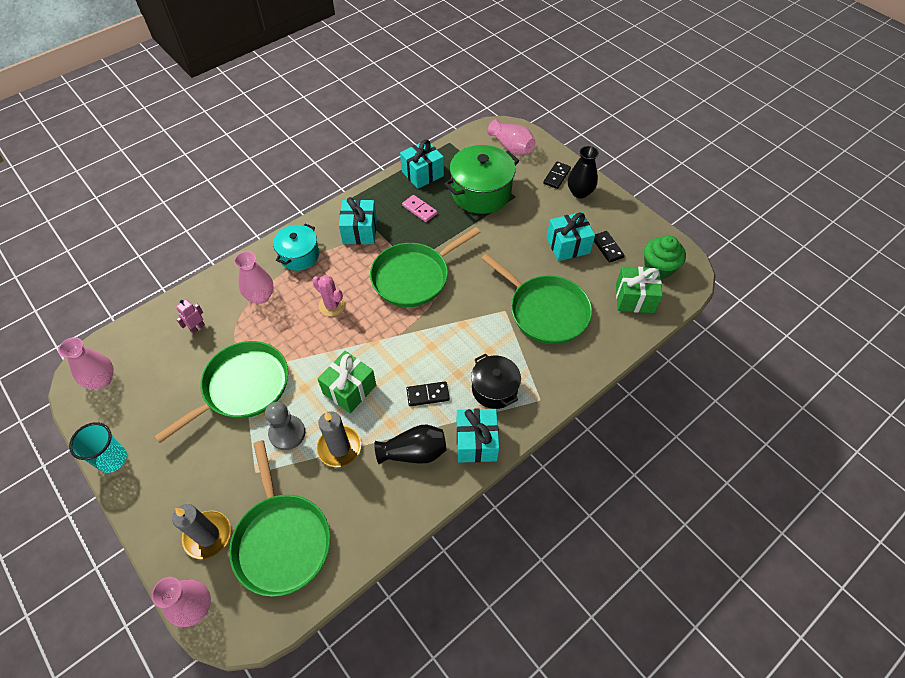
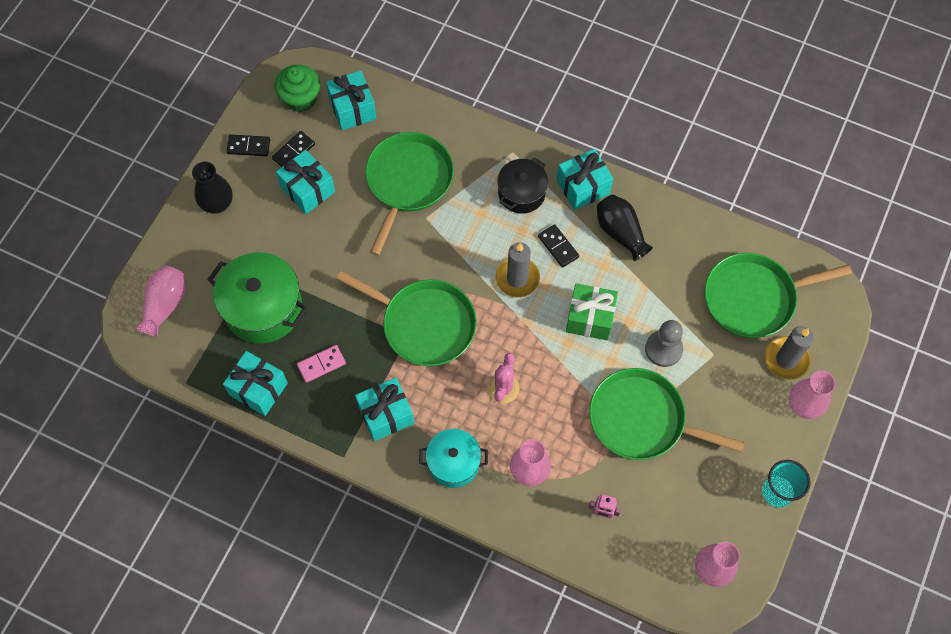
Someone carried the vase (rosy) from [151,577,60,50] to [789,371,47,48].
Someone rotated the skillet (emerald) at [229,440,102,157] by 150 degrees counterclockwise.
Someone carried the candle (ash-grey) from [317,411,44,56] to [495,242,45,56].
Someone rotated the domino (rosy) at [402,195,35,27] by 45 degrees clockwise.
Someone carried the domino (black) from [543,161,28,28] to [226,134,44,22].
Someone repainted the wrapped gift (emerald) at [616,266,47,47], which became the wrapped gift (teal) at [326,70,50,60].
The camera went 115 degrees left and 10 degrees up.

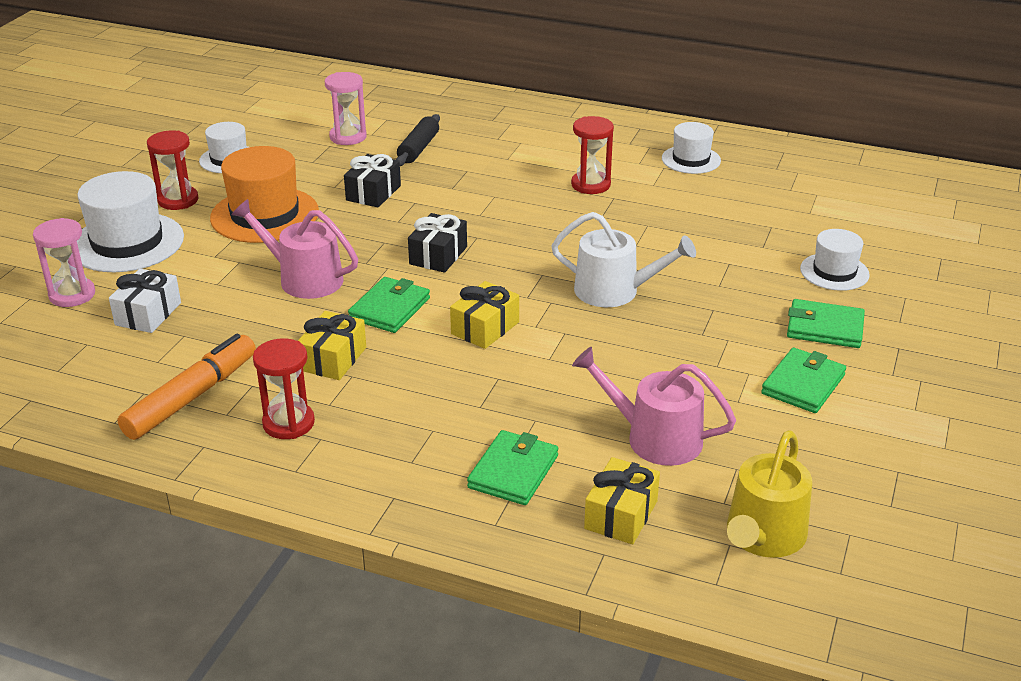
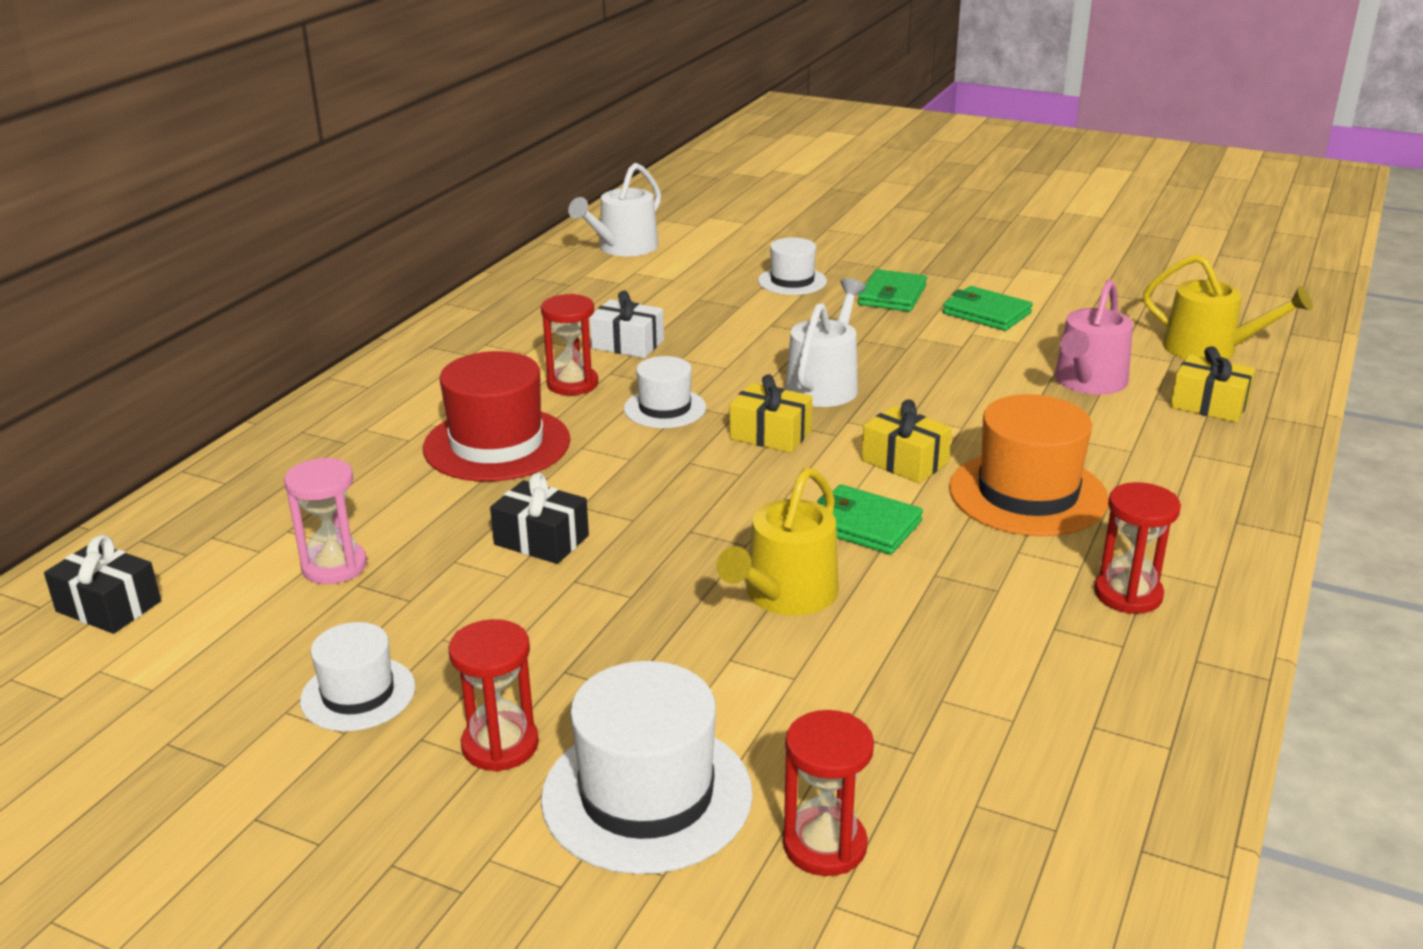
Someone repainted the sandglass (rosy) at [33,218,62,89], which became the sandglass (crimson) at [783,710,91,166].
Someone carried the wrapped gift (snow-white) from [109,269,72,64] to [589,291,75,67].
Someone took away the marker pen (bright orange) at [117,334,139,106].
Someone carried the tall hat (bright orange) from [210,146,109,97] to [949,394,160,142].
Someone repainted the sprinkling can (rosy) at [231,199,127,100], which became the sprinkling can (yellow) at [717,468,122,148].
Someone carried the wrapped gift (yellow) from [298,311,68,69] to [730,374,83,79].
Someone took away the pastry roller (black) at [396,114,44,52].
Someone carried the wrapped gift (black) from [408,213,59,60] to [44,535,117,99].
Someone took away the card wallet (emerald) at [467,430,91,75].
Someone carried the tall hat (snow-white) from [662,122,59,52] to [624,356,82,72].
Someone put down the tall hat (crimson) at [423,351,147,130].
Someone put down the sprinkling can (snow-white) at [568,163,93,93].
The camera went 85 degrees left and 5 degrees down.

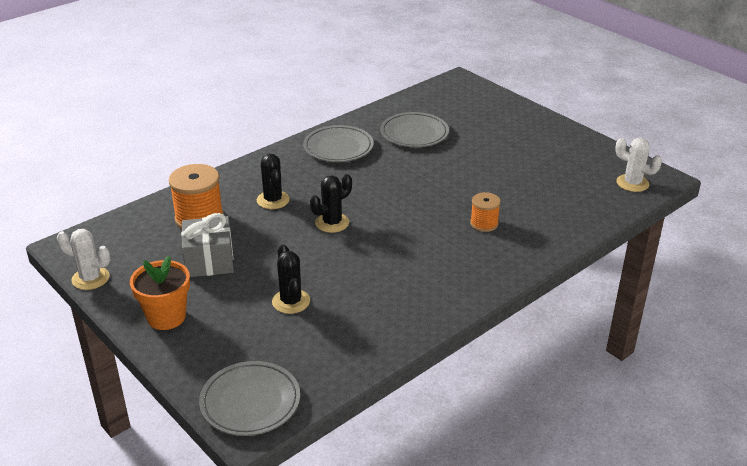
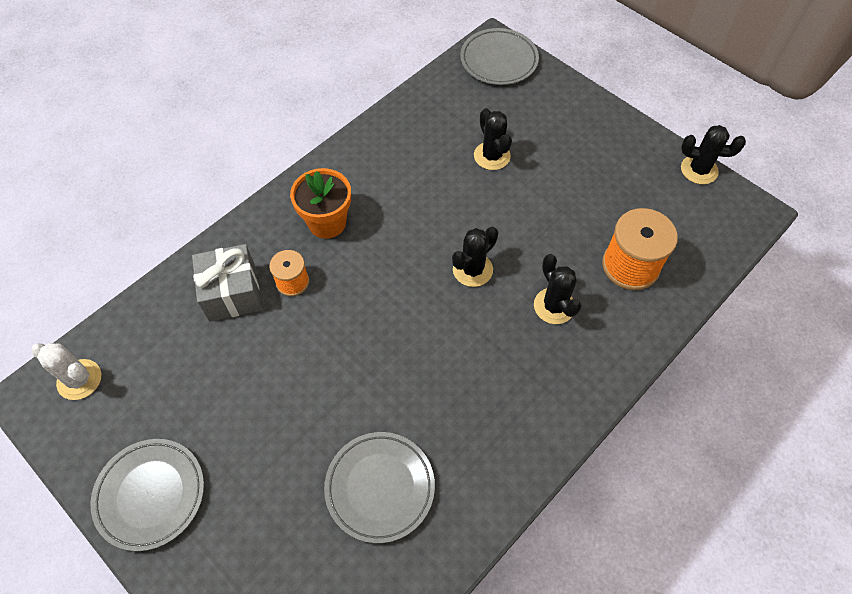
Someone repainted the cactus (snow-white) at [57,229,53,61], which became the cactus (black) at [681,125,65,59].
Someone carried the plant pot (bright orange) from [130,256,60,74] to [290,168,61,71].
Someone carried the wrapped gift (ash-grey) from [181,213,53,64] to [192,244,70,78].
Someone carried the plate (ash-grey) from [303,125,70,37] to [90,439,114,112].
The camera went 175 degrees right and 25 degrees up.

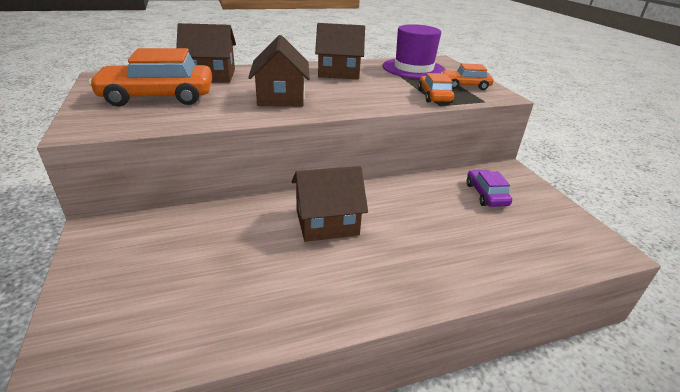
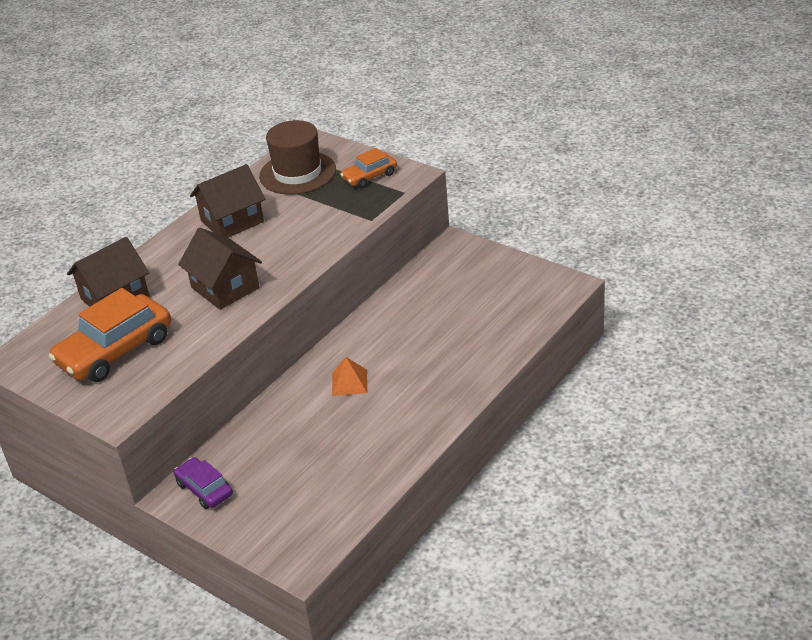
Someone swapped the cottage (dark brown) at [292,166,76,76] for the pyramid shape (bright orange) at [332,357,35,39].
Someone repainted the tall hat (royal purple) at [383,24,62,55], which became the tall hat (dark brown) at [259,120,77,75].
Someone took away the toy car (bright orange) at [418,73,36,30].
Someone carried the toy car (royal purple) from [467,170,45,37] to [174,457,59,52].
The camera went 30 degrees left and 5 degrees up.

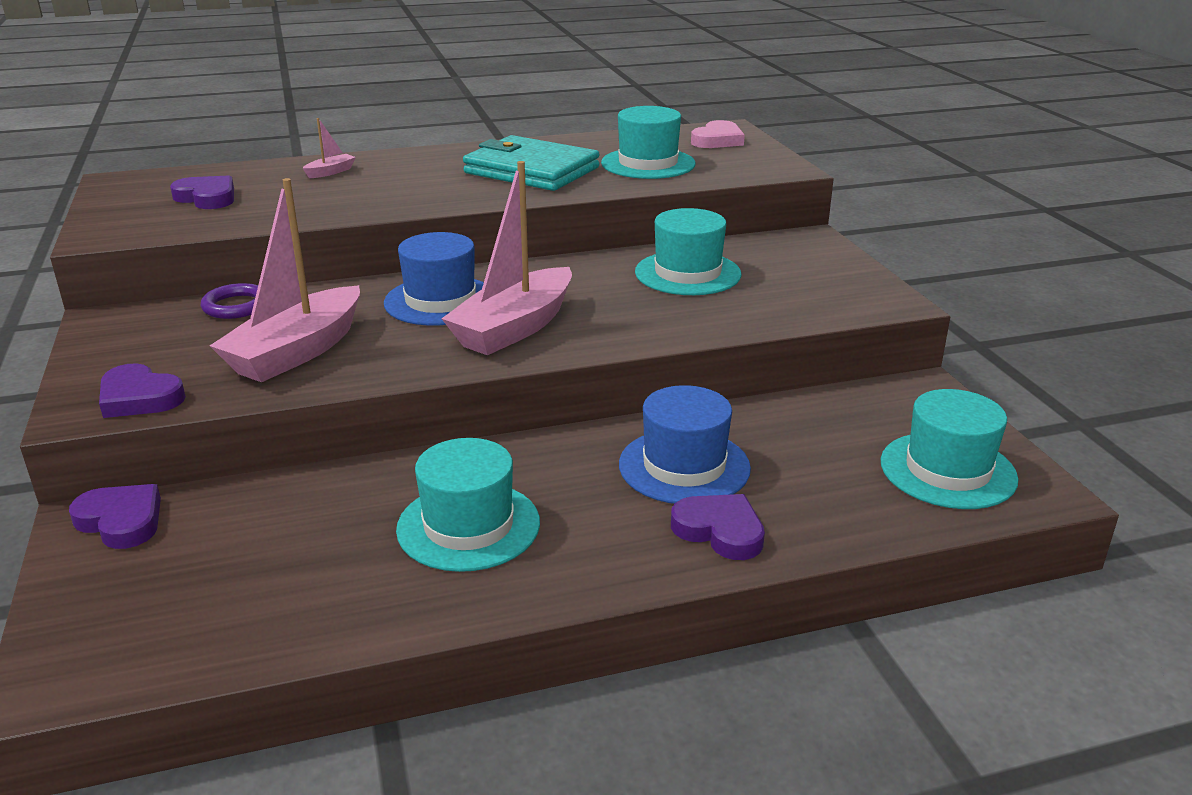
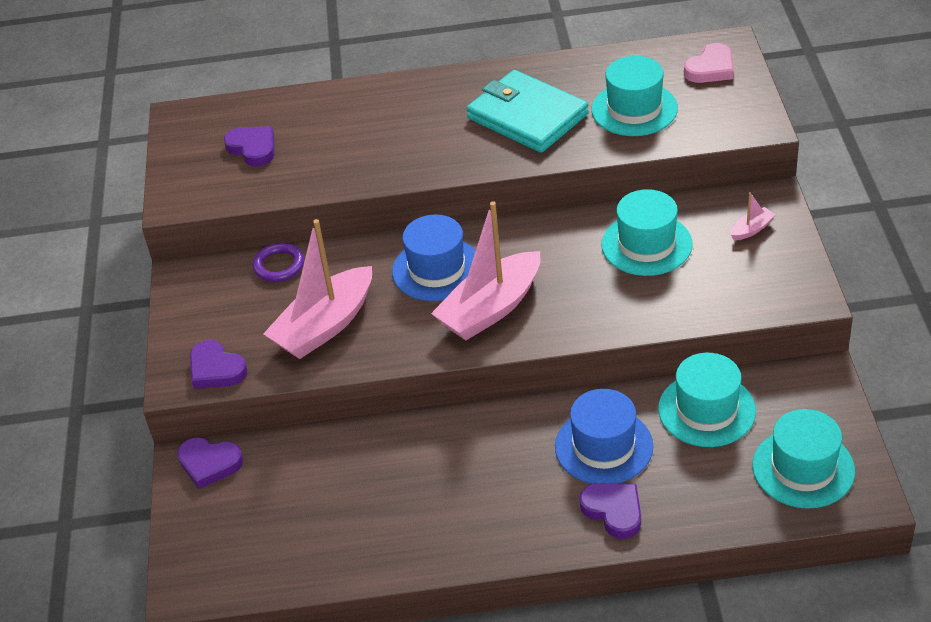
Someone rotated the heart (royal purple) at [69,484,92,65] by 150 degrees clockwise.
Someone carried the boat (rosy) from [302,118,54,60] to [731,192,44,49].
Someone carried the tall hat (teal) from [396,438,144,134] to [658,353,98,94].
The camera went 15 degrees right and 15 degrees up.

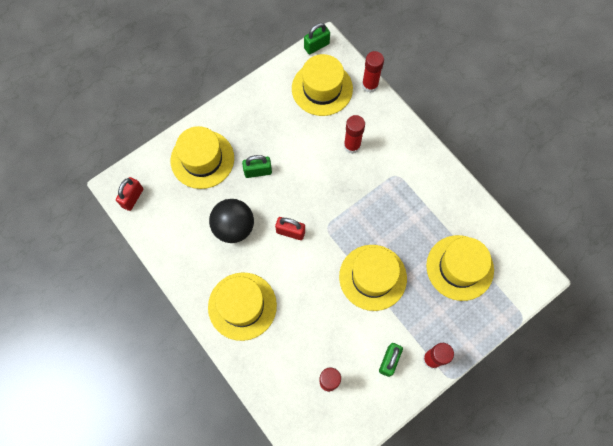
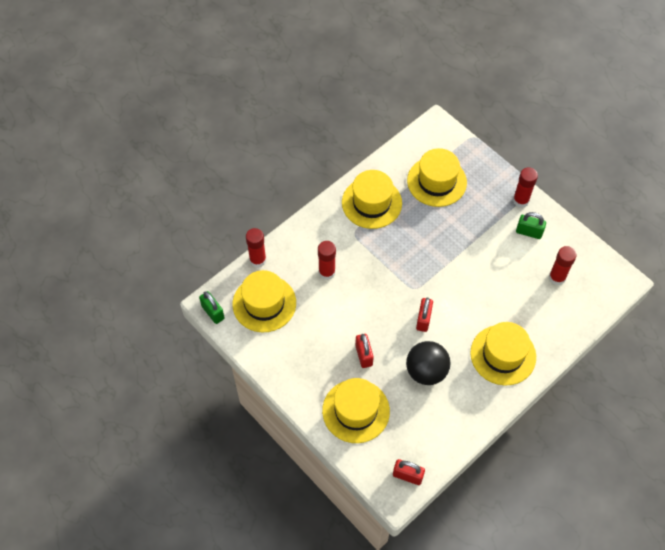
Someone repainted the lock (emerald) at [242,155,30,23], which became the lock (crimson) at [355,334,19,34].
Someone carried the tall hat (yellow) from [339,245,68,66] to [342,170,60,59].
The camera went 95 degrees left and 10 degrees down.

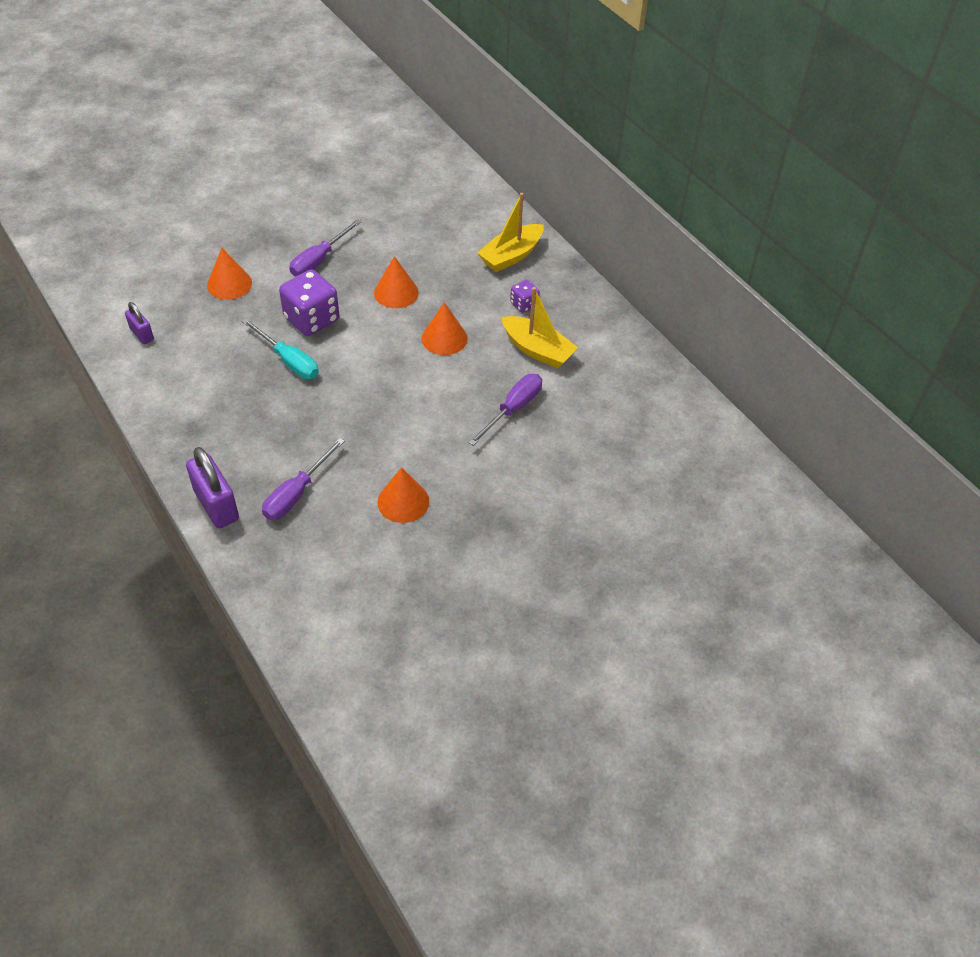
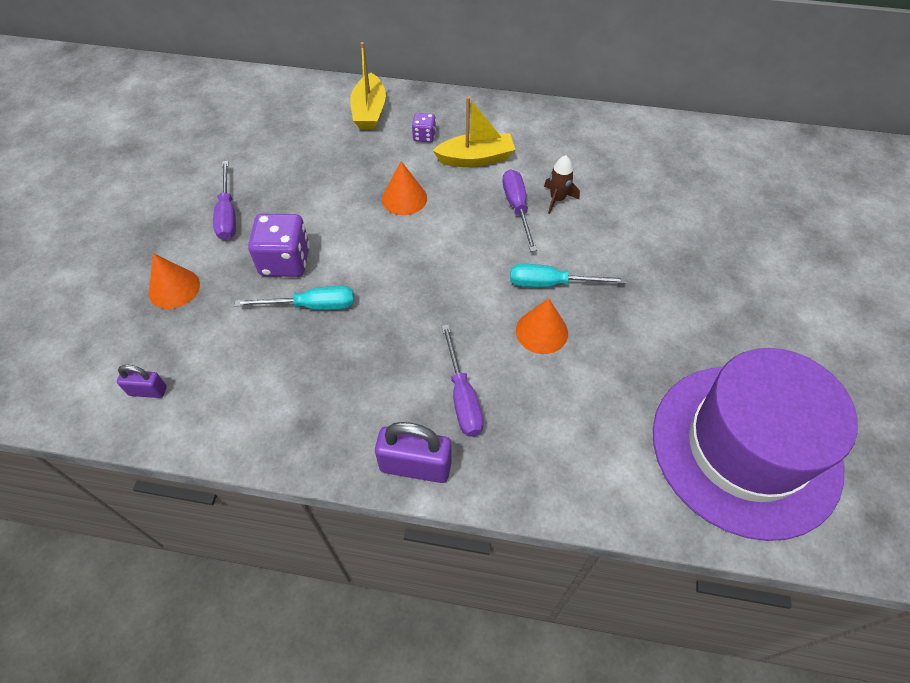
Someone took away the solid cone (bright orange) at [374,256,45,52].
Someone put down the hand screwdriver (teal) at [510,264,116,23].
Someone put down the toy rocket (dark brown) at [544,155,36,59].
Someone put down the tall hat (royal purple) at [653,348,205,193].
The camera went 45 degrees left and 5 degrees up.

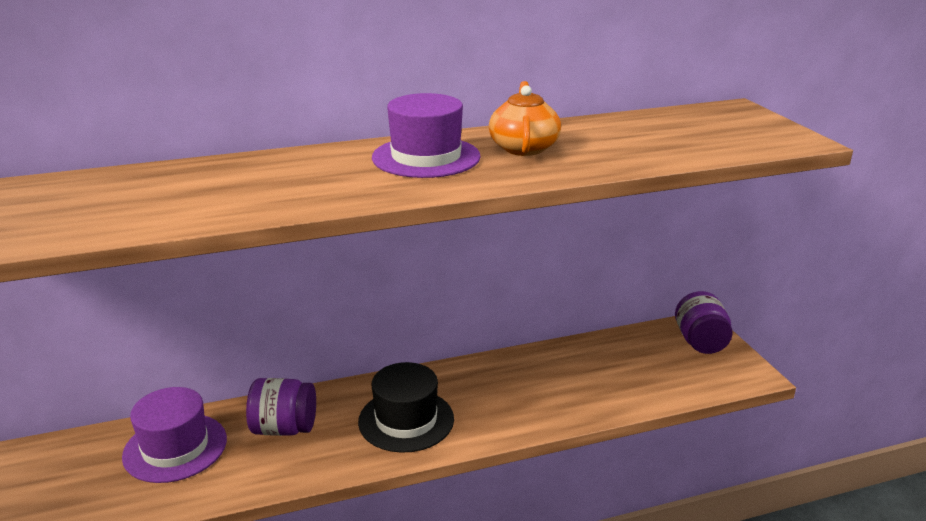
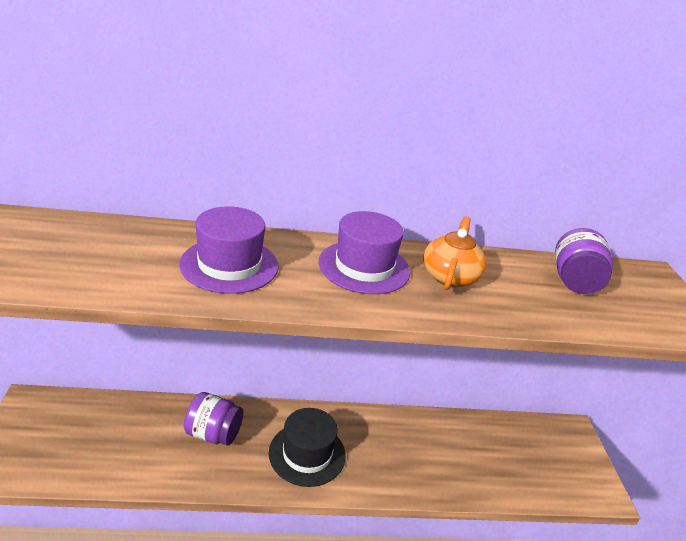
Someone carried the tall hat (royal purple) from [122,387,105,96] to [179,206,100,88].
Someone carried the jam jar (royal purple) from [675,291,58,63] to [555,228,58,66].
The camera went 10 degrees right and 5 degrees up.

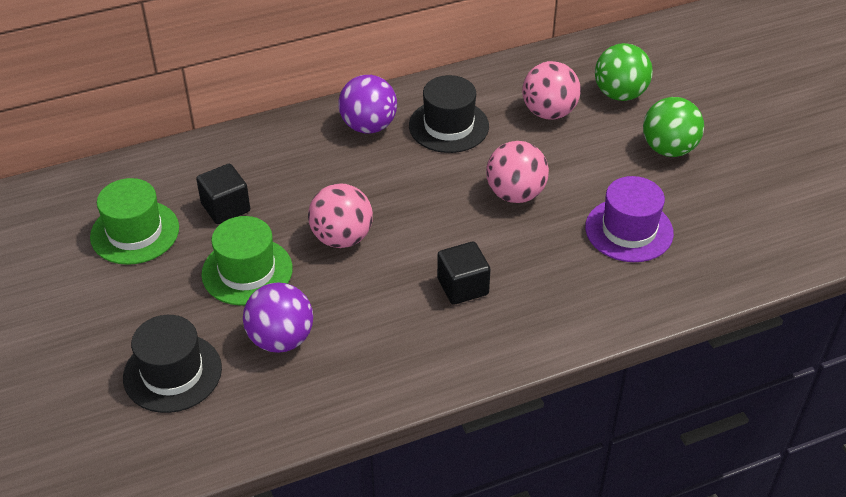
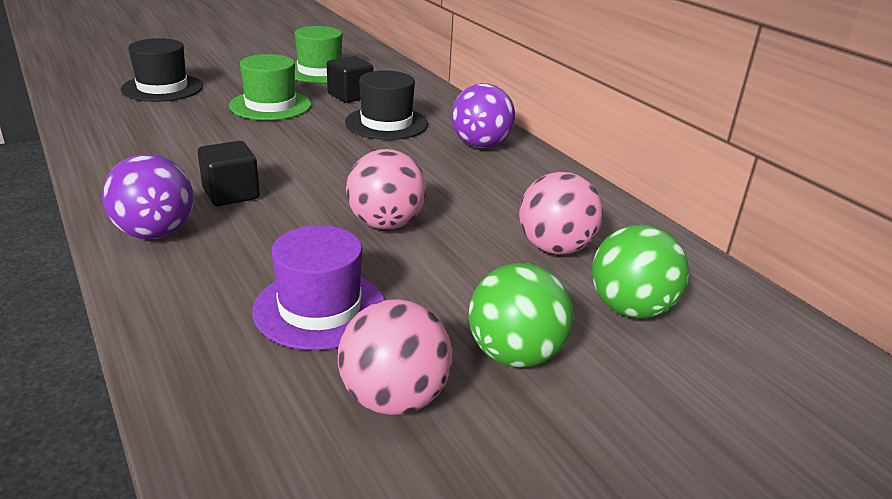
Someone carried the sphere (royal purple) from [243,282,70,71] to [102,154,92,85].
Someone carried the sphere (rosy) from [308,183,65,65] to [338,299,114,116].
Someone carried the tall hat (black) from [409,75,80,78] to [345,70,83,70].
The camera went 80 degrees right and 15 degrees down.

